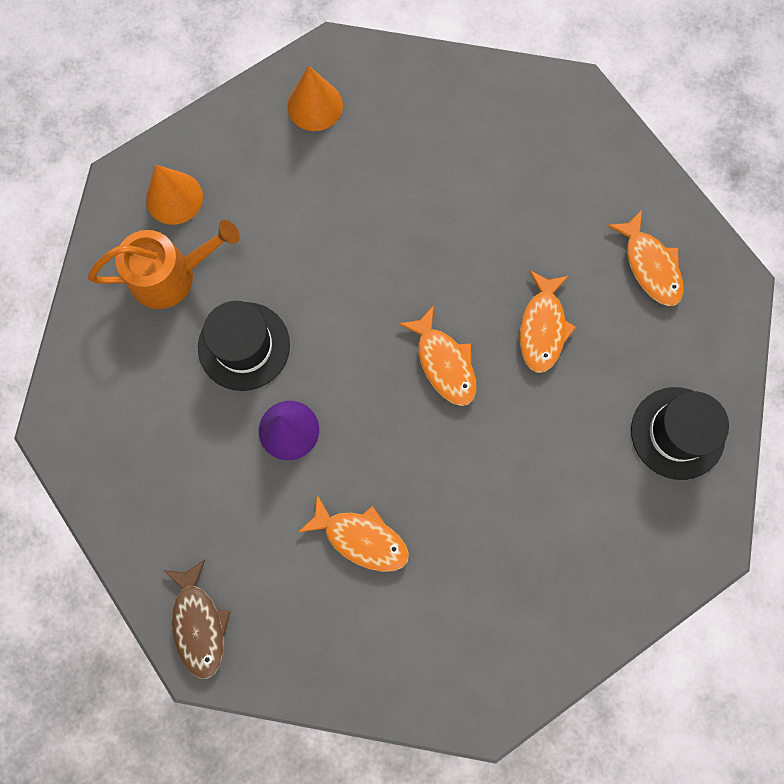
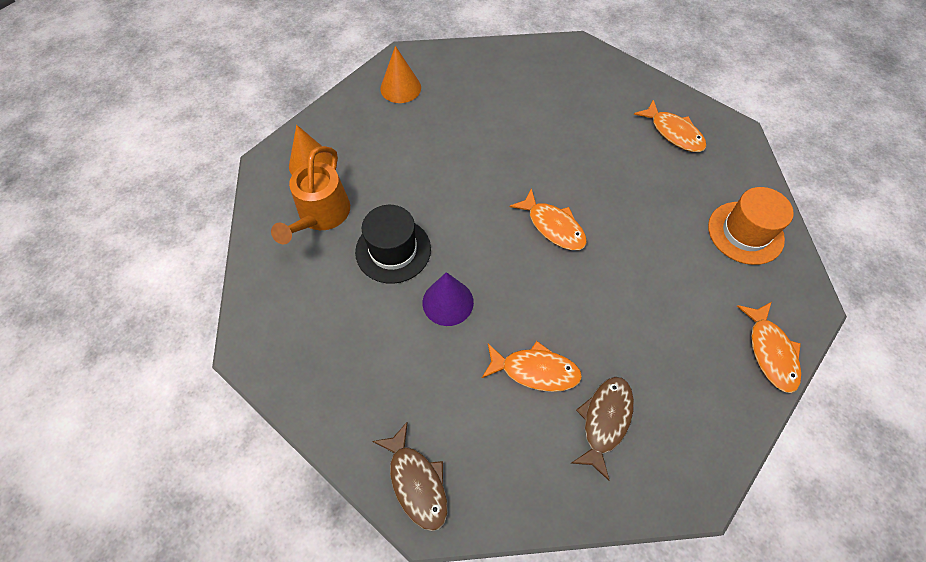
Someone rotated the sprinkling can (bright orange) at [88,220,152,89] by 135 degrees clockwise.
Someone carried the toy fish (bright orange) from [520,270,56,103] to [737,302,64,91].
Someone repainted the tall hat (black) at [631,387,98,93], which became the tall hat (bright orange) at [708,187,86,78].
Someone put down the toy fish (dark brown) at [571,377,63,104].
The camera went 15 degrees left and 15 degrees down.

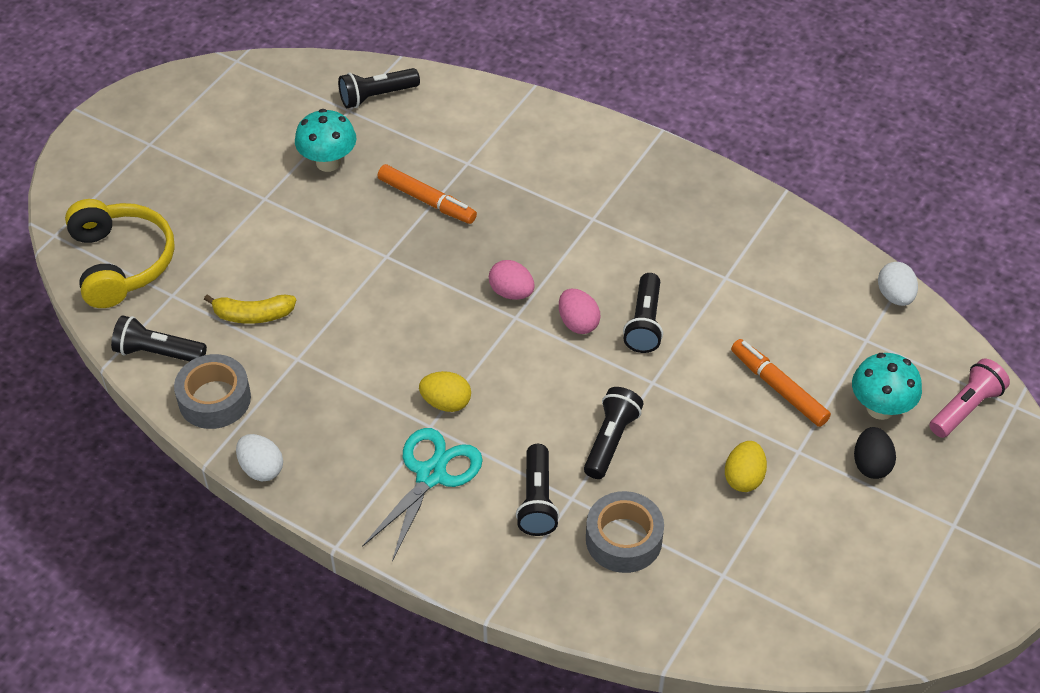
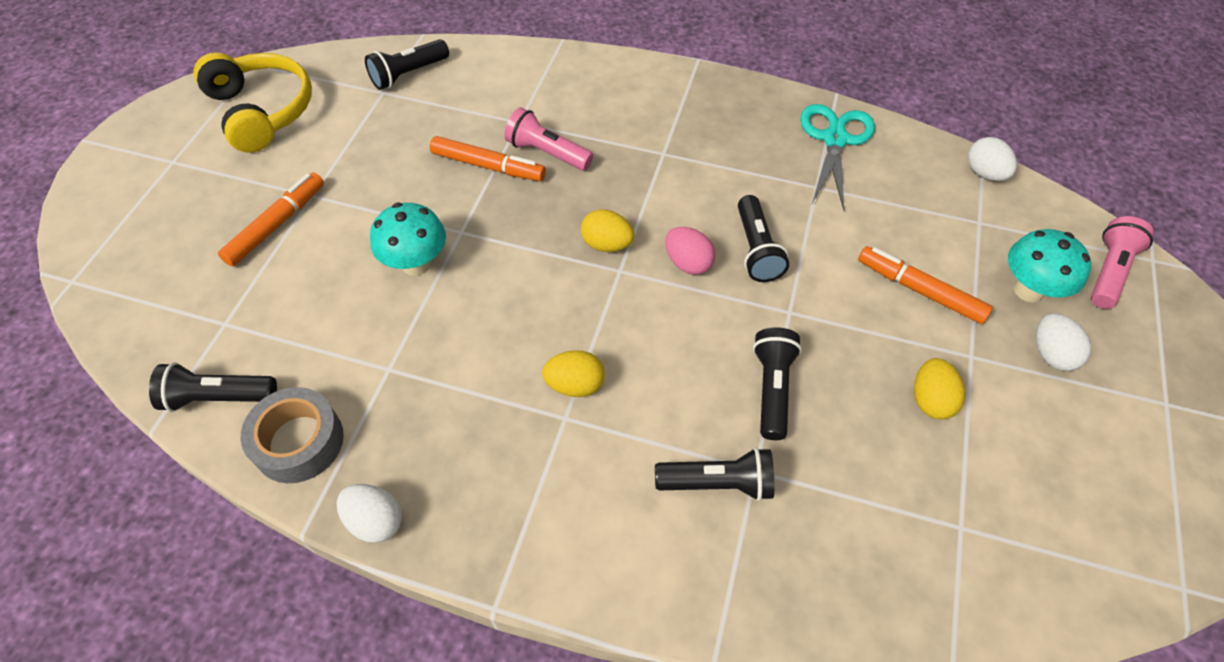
Someone carried the headset (yellow) from [65,199,110,109] to [193,52,119,101].
Someone took away the banana fruit (yellow) at [204,295,92,29].
Someone carried the toadstool (teal) from [295,109,61,63] to [370,202,76,74].
Someone carried the pair of scissors (teal) from [362,428,121,133] to [800,104,75,106].
Someone repainted the egg shape (rosy) at [489,260,46,40], which became the egg shape (yellow) at [581,210,53,42].
Someone rotated the torch (black) at [516,444,44,92] by 75 degrees counterclockwise.
Someone took away the tape (ash-grey) at [586,491,78,82].
Someone repainted the egg shape (black) at [854,427,42,52], which became the egg shape (snow-white) at [1036,313,55,58].
Someone put down the marker pen (bright orange) at [218,173,106,94].
Someone put down the torch (rosy) at [504,107,89,64].
The camera went 15 degrees left and 5 degrees up.

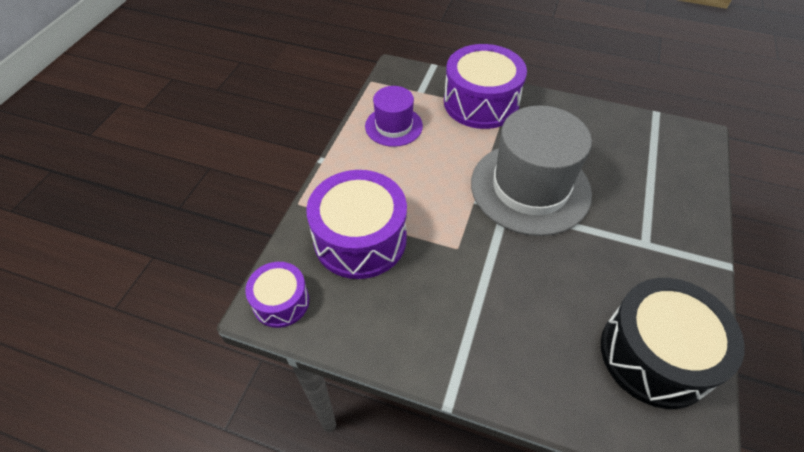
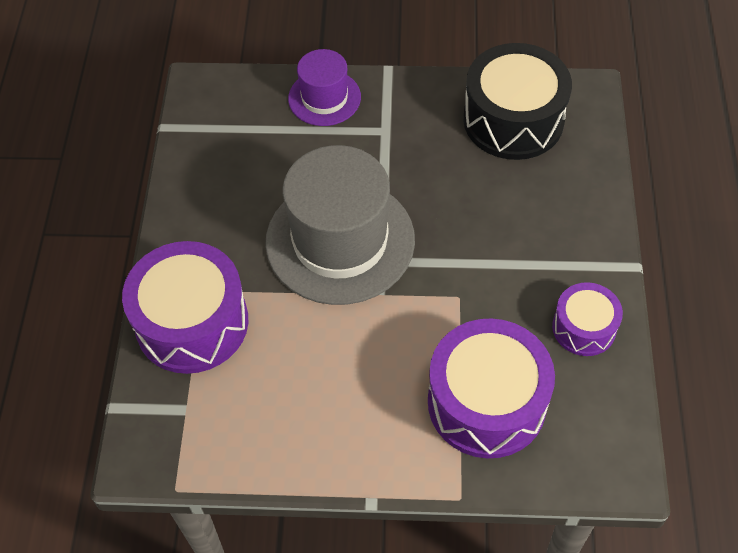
Someone carried the drum (royal purple) from [245,262,64,66] to [552,282,71,74].
Someone carried the tall hat (royal purple) from [365,86,58,61] to [288,49,73,77].
The camera went 105 degrees left and 5 degrees up.

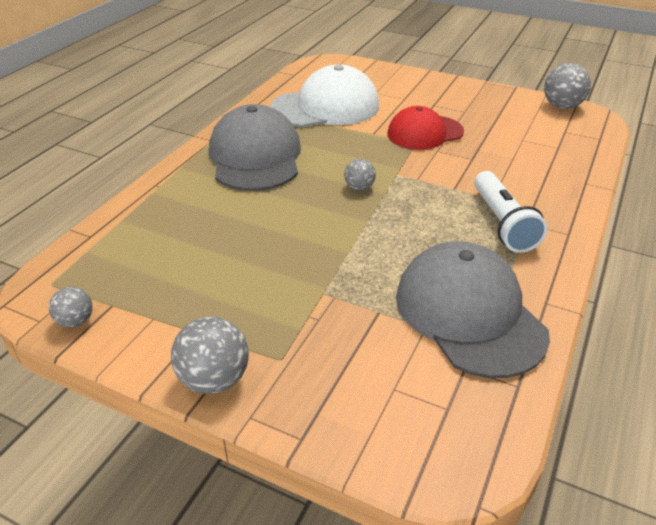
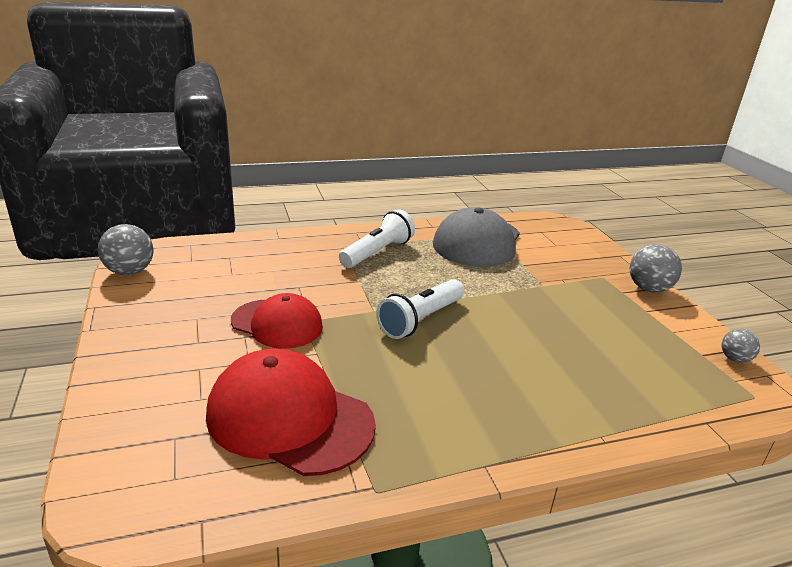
Someone took away the cap (ash-grey) at [209,104,92,87].
Someone repainted the cap (snow-white) at [270,65,109,62], which became the cap (crimson) at [206,349,170,127].
Someone swapped the sphere (ash-grey) at [344,159,32,32] for the torch (snow-white) at [376,279,88,60].
The camera went 135 degrees left and 10 degrees down.

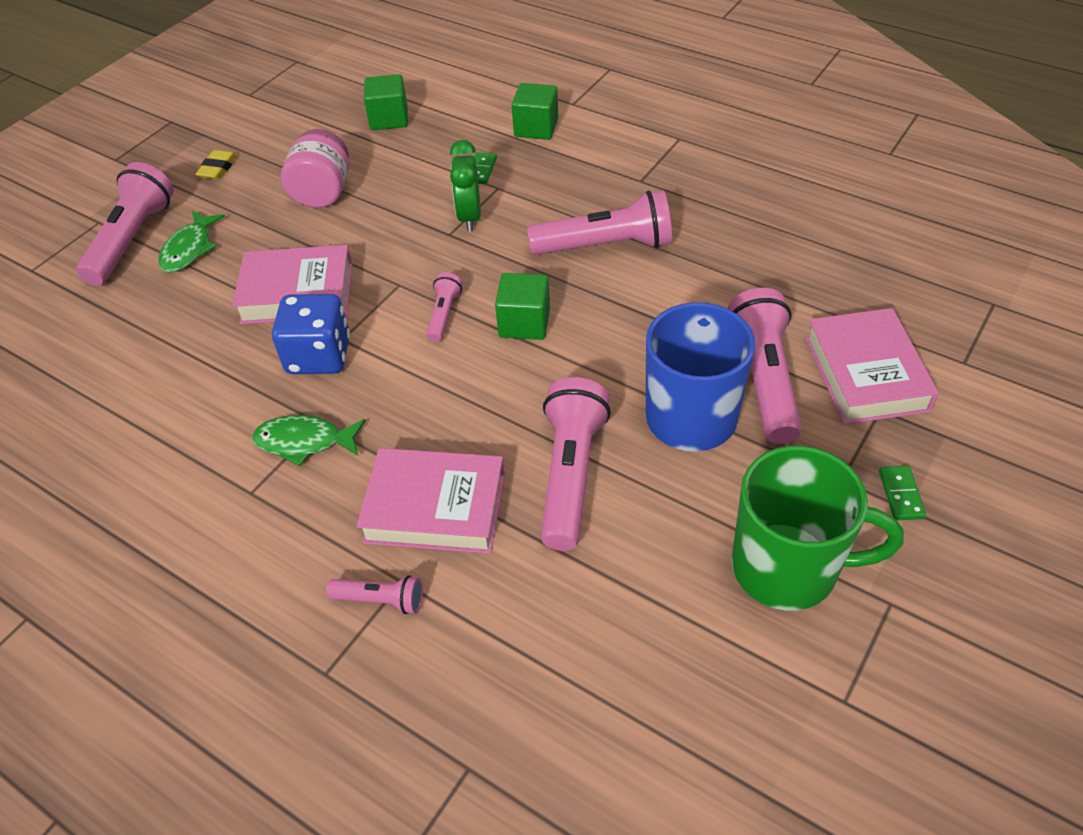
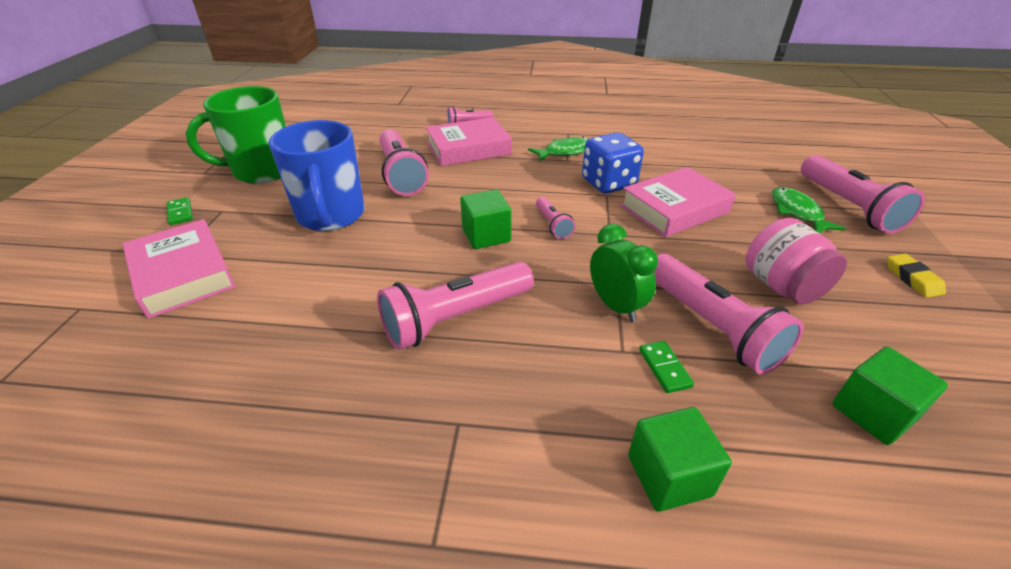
Someone carried the torch (rosy) from [727,288,75,156] to [654,254,150,121].
The camera went 150 degrees right and 10 degrees down.

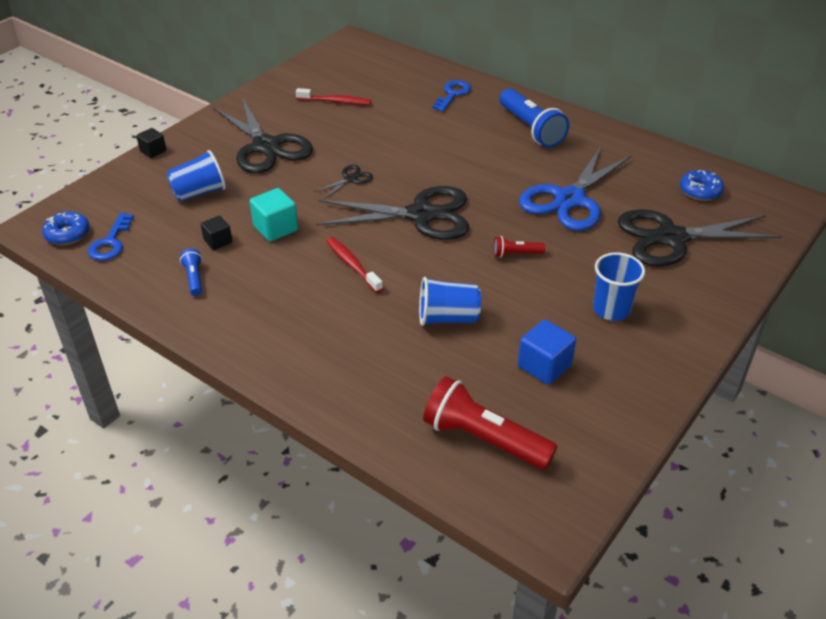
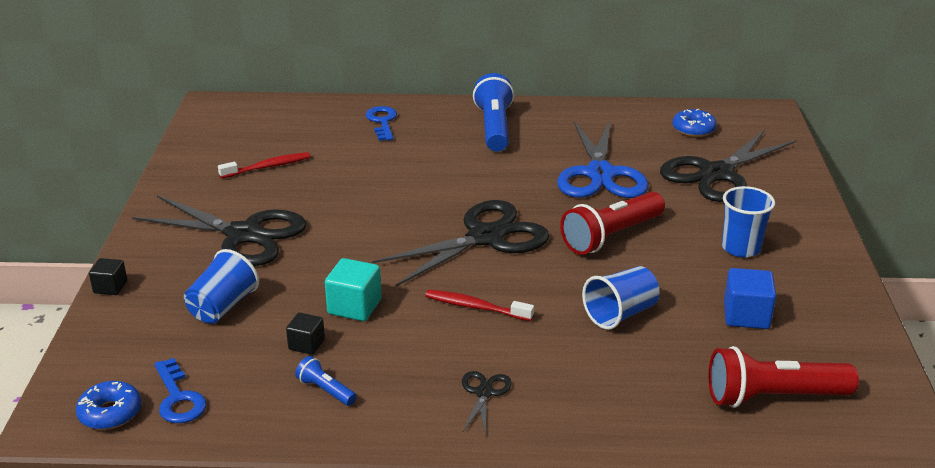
Someone carried the pair of scissors (black) from [314,165,59,34] to [462,371,50,65].
Someone scaled the torch (crimson) at [493,236,52,22] by 2.10.
Someone rotated the torch (cobalt) at [500,88,69,60] by 120 degrees counterclockwise.
The camera went 35 degrees left and 10 degrees down.

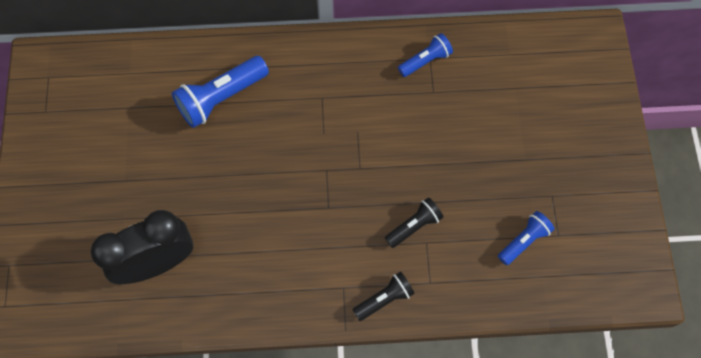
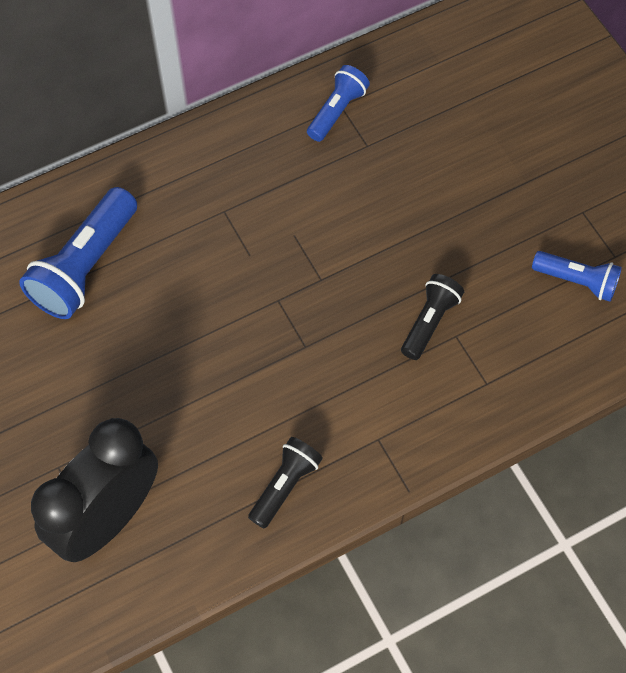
Someone carried the torch (black) from [353,271,62,50] to [248,437,75,92].
Someone rotated the torch (cobalt) at [498,211,56,54] by 90 degrees clockwise.
The camera went 25 degrees left and 5 degrees down.

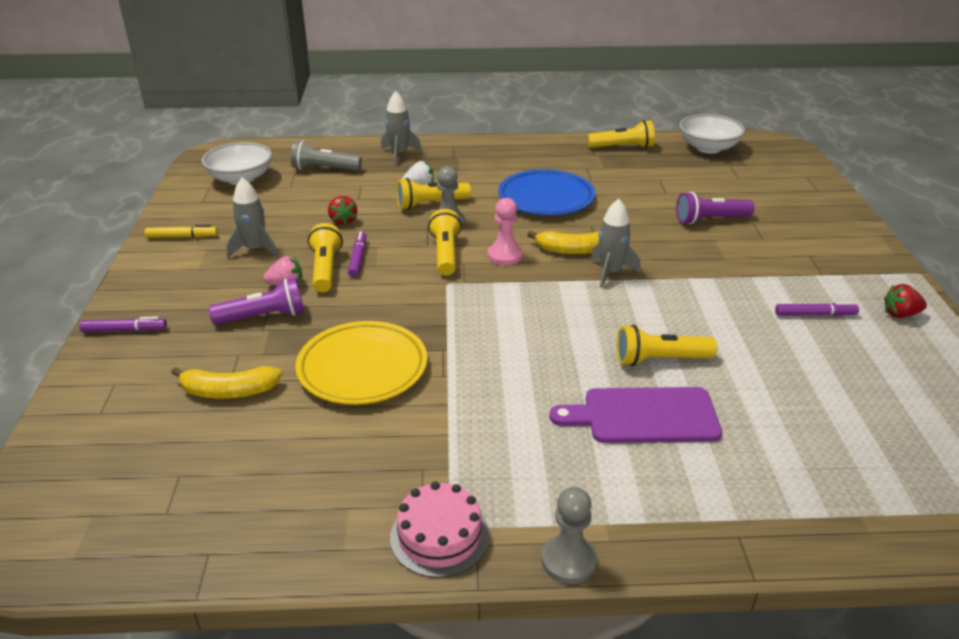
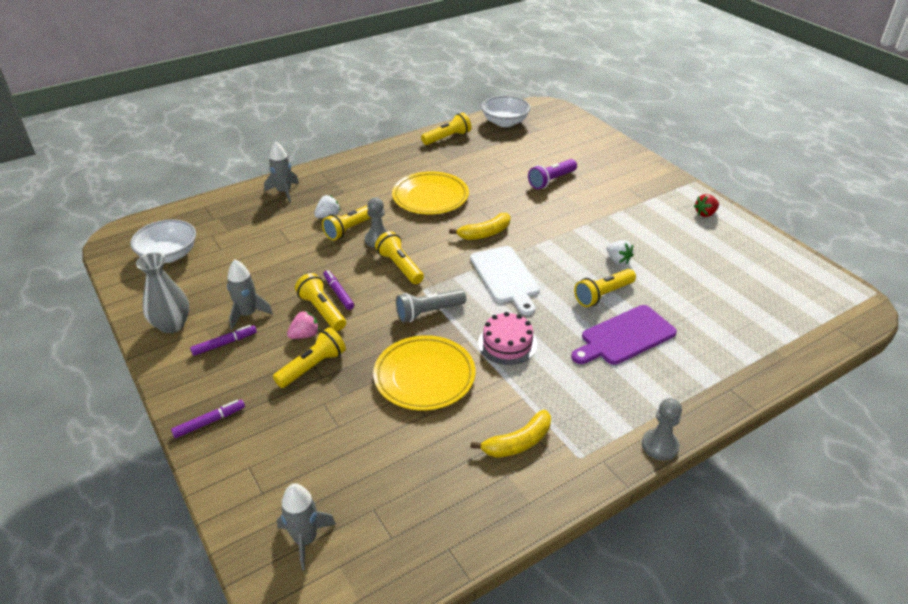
Someone swapped the marker pen (yellow) at [145,225,73,13] for the vase (ash-grey) at [136,253,53,80].
Someone carried the banana fruit (yellow) from [171,366,111,33] to [471,410,80,48].
Someone repainted the torch (royal purple) at [209,278,95,47], which became the torch (yellow) at [273,327,73,61].
Someone carried the torch (ash-grey) from [291,140,71,31] to [396,289,70,33].
Someone took away the toy strawberry (crimson) at [328,196,29,30].
Someone carried the cake (rosy) from [390,482,100,96] to [478,312,59,53].
Someone took away the pawn (rosy) at [488,198,35,67].
Someone repainted the plate (cobalt) at [498,169,97,47], which became the plate (yellow) at [392,172,77,42].
Someone carried the toy rocket (ash-grey) from [591,199,49,89] to [277,483,59,87].
Someone carried the marker pen (royal purple) from [775,302,84,14] to [190,325,67,31].
Someone put down the bread board (snow-white) at [470,246,70,69].
Someone put down the toy strawberry (snow-white) at [607,240,27,24].
The camera went 30 degrees left and 5 degrees up.

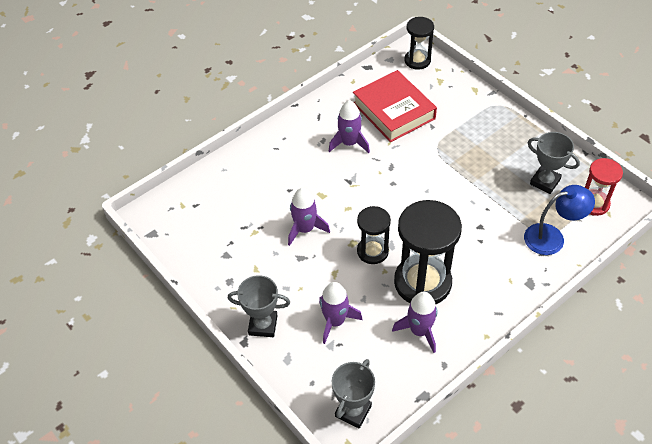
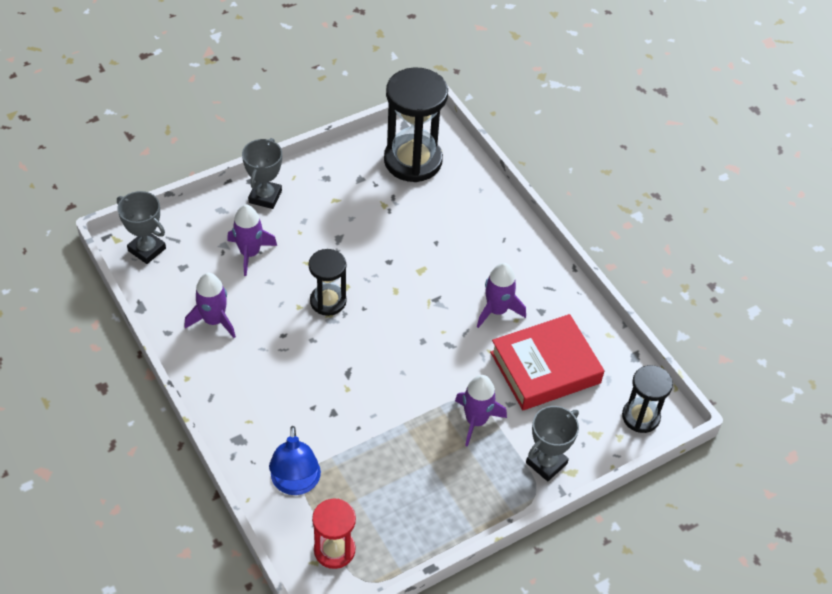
Someone carried the toy rocket (royal purple) from [288,188,42,58] to [455,375,52,72].
Someone carried the sandglass (black) from [394,200,68,104] to [384,67,64,115].
Someone carried the trophy (ash-grey) from [528,132,52,62] to [526,406,53,75].
The camera went 95 degrees right and 0 degrees up.

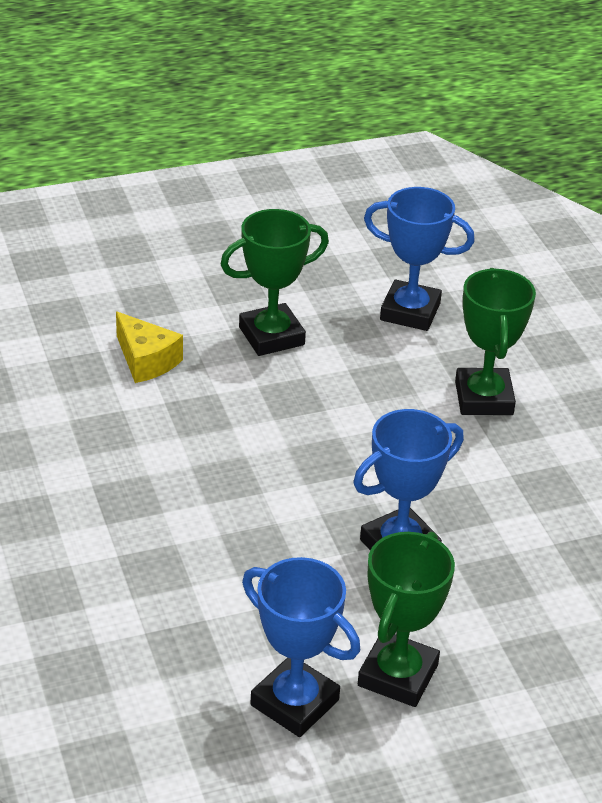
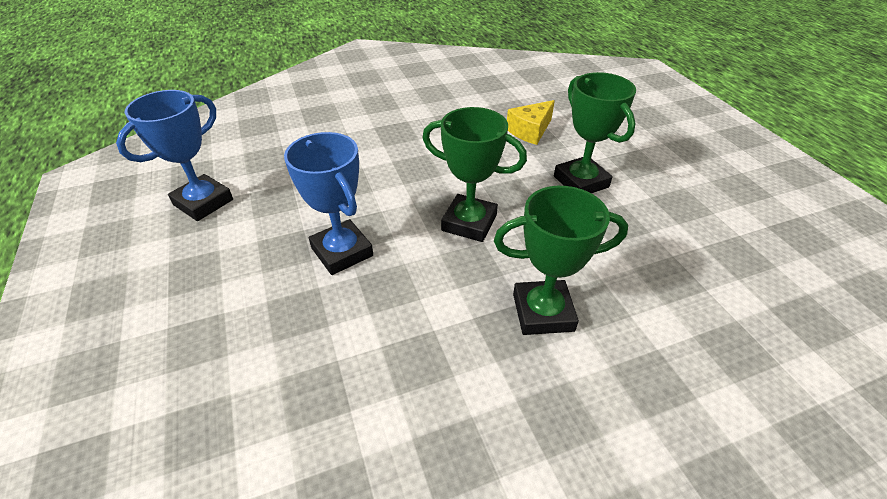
Someone carried the trophy (emerald) from [358,532,97,175] to [422,107,105,135].
Someone took away the trophy (cobalt) at [364,187,111,144].
The camera went 90 degrees right and 5 degrees up.

